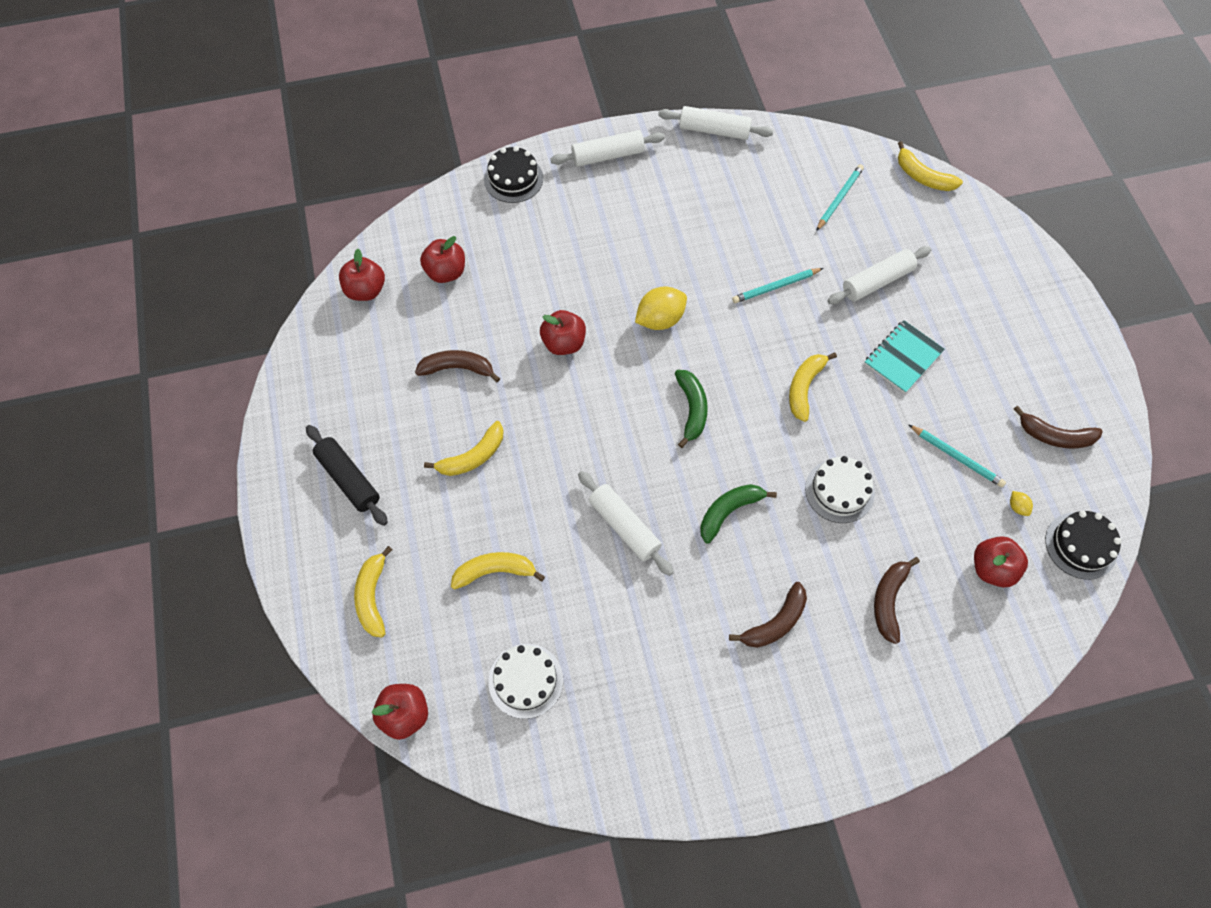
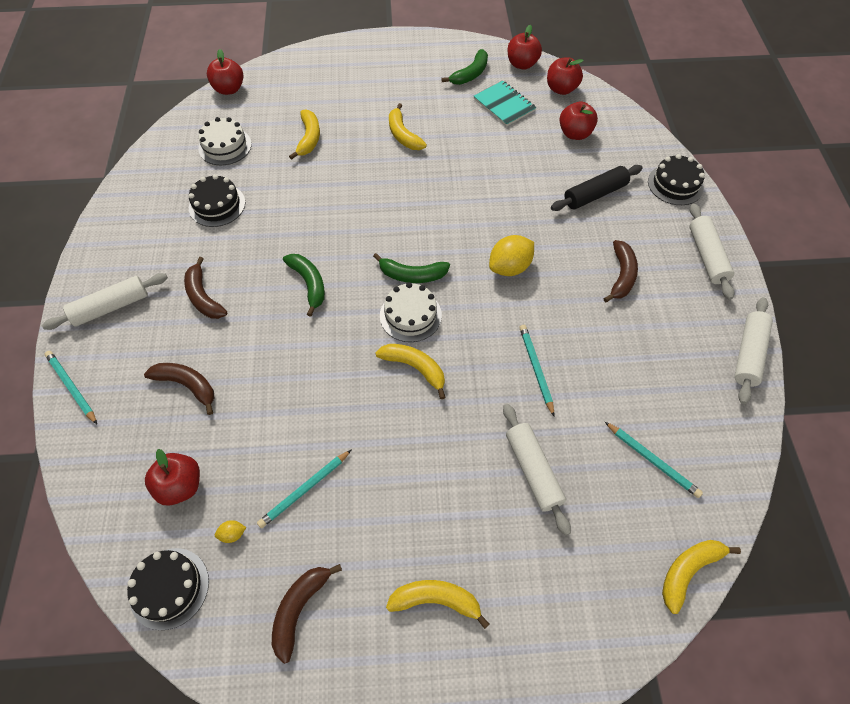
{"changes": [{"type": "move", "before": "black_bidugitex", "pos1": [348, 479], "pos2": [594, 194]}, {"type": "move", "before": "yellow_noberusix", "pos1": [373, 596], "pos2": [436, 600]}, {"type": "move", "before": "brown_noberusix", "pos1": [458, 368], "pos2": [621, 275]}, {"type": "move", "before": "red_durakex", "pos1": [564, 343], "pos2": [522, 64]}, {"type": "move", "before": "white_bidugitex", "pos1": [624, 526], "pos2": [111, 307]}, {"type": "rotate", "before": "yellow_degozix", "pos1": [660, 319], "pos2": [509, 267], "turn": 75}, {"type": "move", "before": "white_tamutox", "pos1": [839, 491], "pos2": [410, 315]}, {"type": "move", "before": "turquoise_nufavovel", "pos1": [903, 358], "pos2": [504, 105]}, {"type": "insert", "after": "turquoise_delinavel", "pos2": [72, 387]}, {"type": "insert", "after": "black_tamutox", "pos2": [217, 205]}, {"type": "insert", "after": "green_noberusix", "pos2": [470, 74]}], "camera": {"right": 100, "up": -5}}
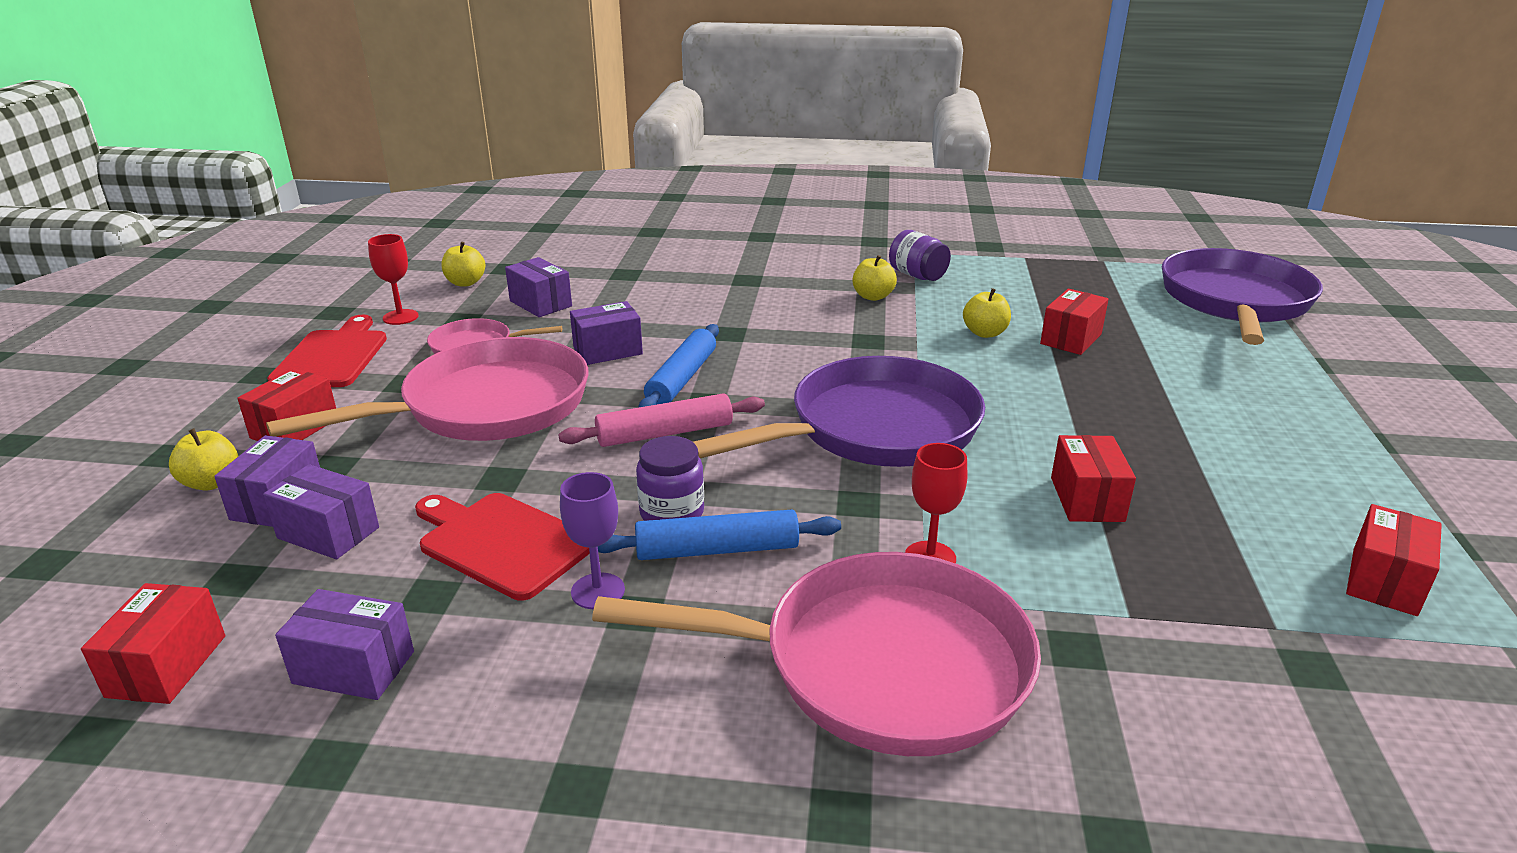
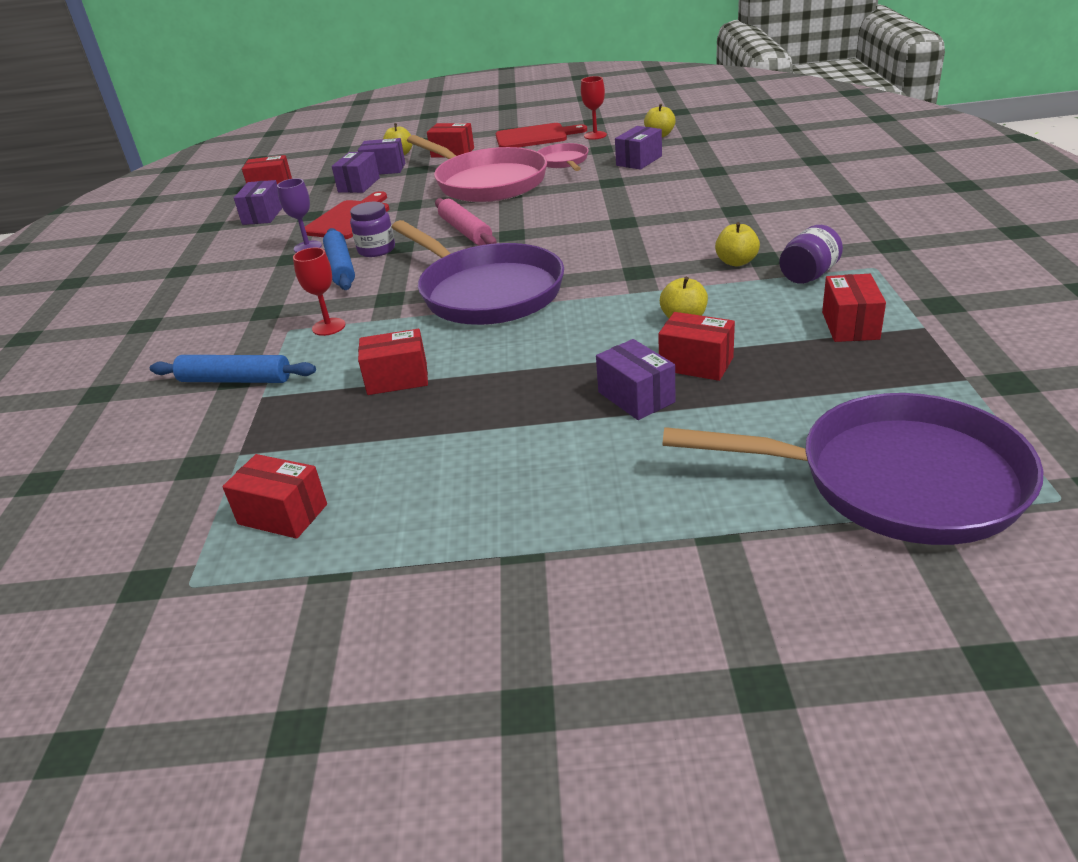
{"changes": [{"type": "move", "before": "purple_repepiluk", "pos1": [608, 351], "pos2": [636, 397]}, {"type": "delete", "before": "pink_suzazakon", "pos1": [878, 665]}, {"type": "move", "before": "blue_bidugitex", "pos1": [682, 379], "pos2": [235, 380]}, {"type": "insert", "after": "red_repepiluk", "pos2": [850, 325]}], "camera": {"right": 85, "up": 5}}
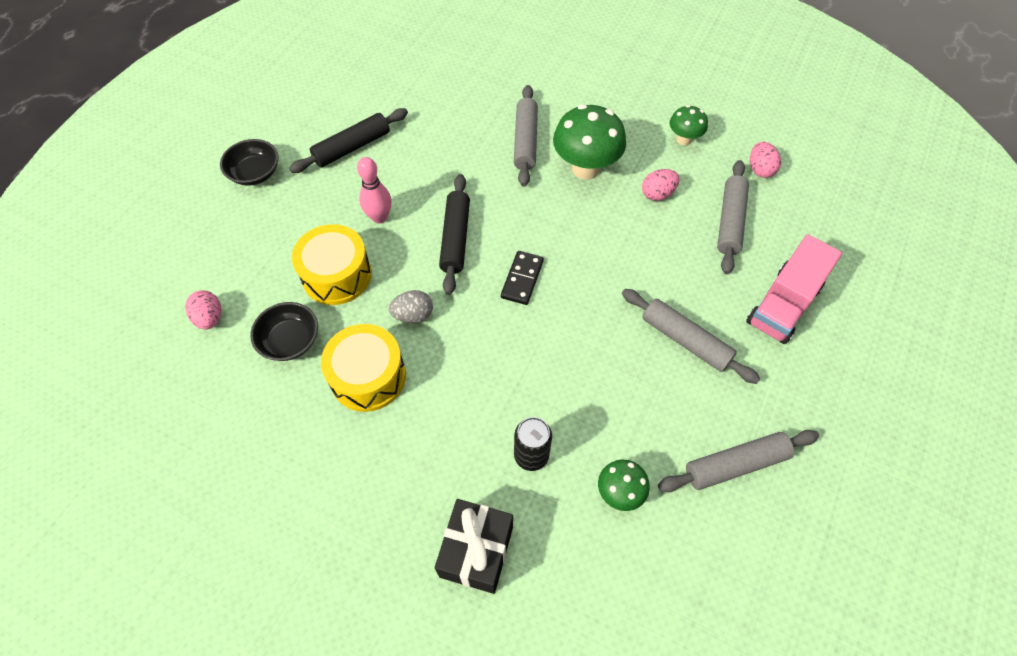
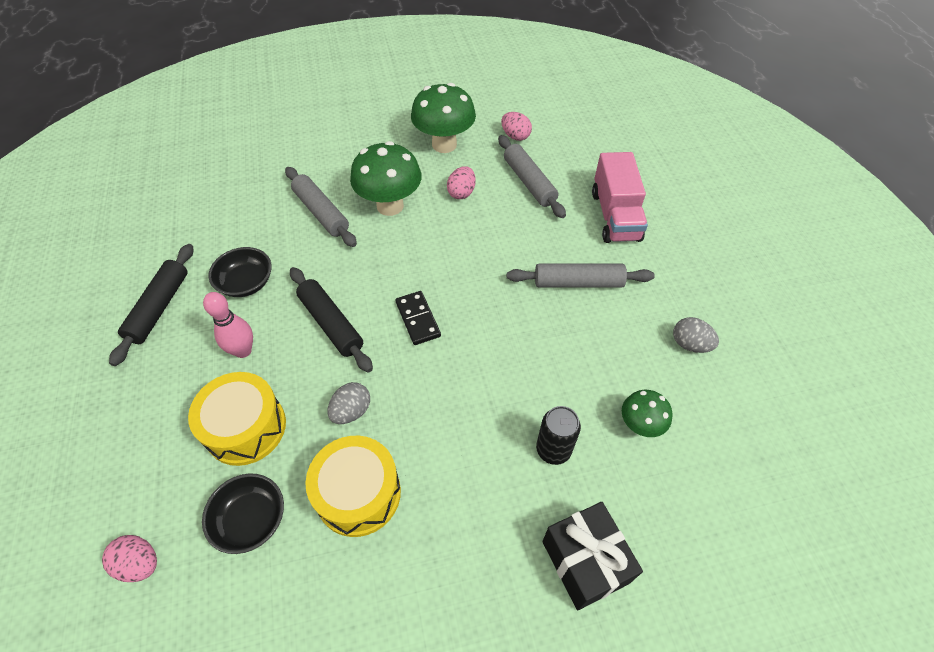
{"changes": [{"type": "move", "before": "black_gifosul", "pos1": [255, 173], "pos2": [246, 283]}, {"type": "replace", "before": "grey_bidugitex", "after": "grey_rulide", "pos1": [735, 464], "pos2": [690, 344]}, {"type": "resize", "before": "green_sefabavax", "pos1": [683, 139], "pos2": [444, 145], "scale": 1.82}], "camera": {"right": -40, "up": -5}}
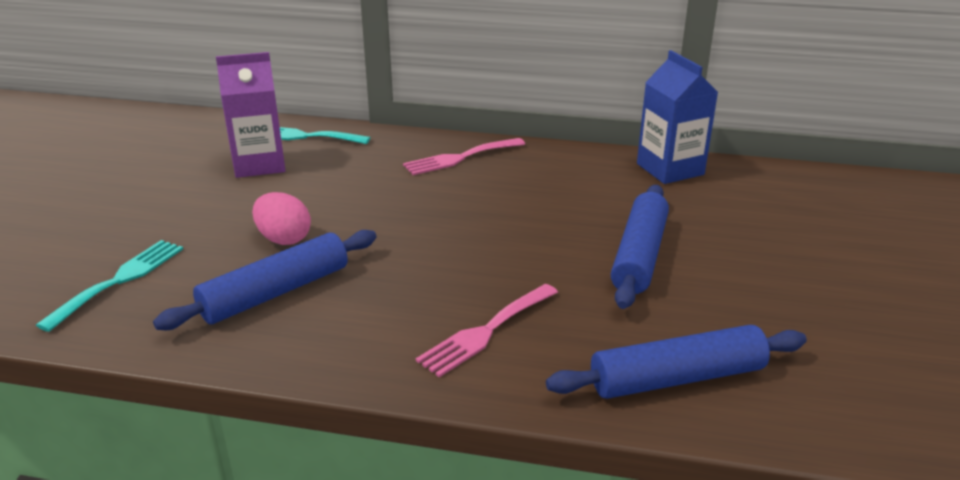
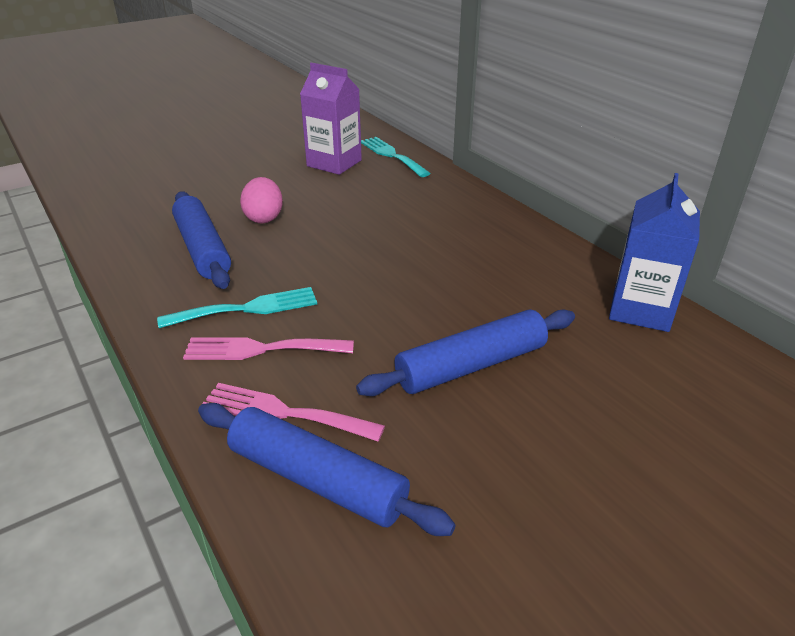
{"changes": [{"type": "move", "before": "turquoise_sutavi", "pos1": [120, 280], "pos2": [247, 308]}, {"type": "rotate", "before": "blue_bidugitex", "pos1": [275, 292], "pos2": [203, 249], "turn": 60}, {"type": "move", "before": "pink_sutavi", "pos1": [459, 158], "pos2": [283, 413]}], "camera": {"right": 45, "up": 5}}
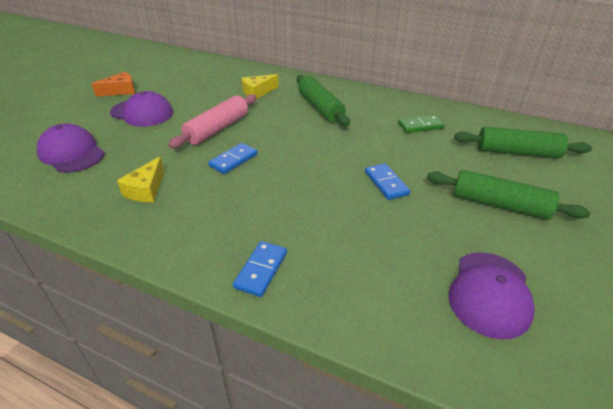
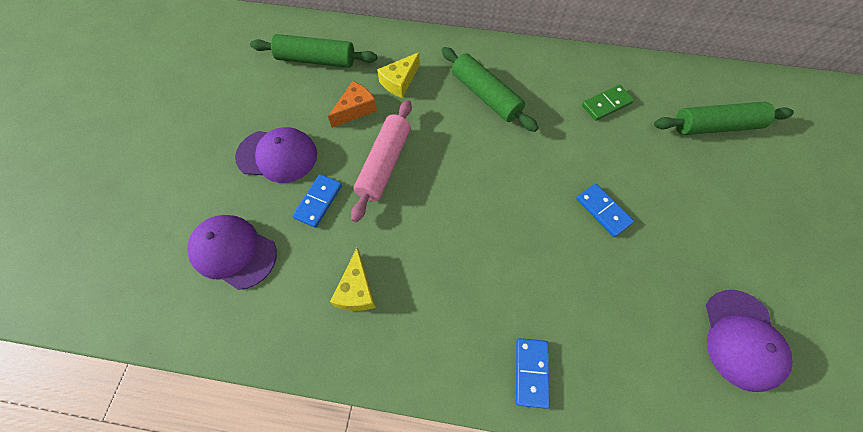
{"changes": [{"type": "move", "before": "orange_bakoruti", "pos1": [121, 91], "pos2": [355, 109]}, {"type": "move", "before": "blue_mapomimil", "pos1": [233, 160], "pos2": [318, 201]}, {"type": "move", "before": "green_bidugitex", "pos1": [499, 205], "pos2": [316, 60]}], "camera": {"right": -15, "up": 25}}
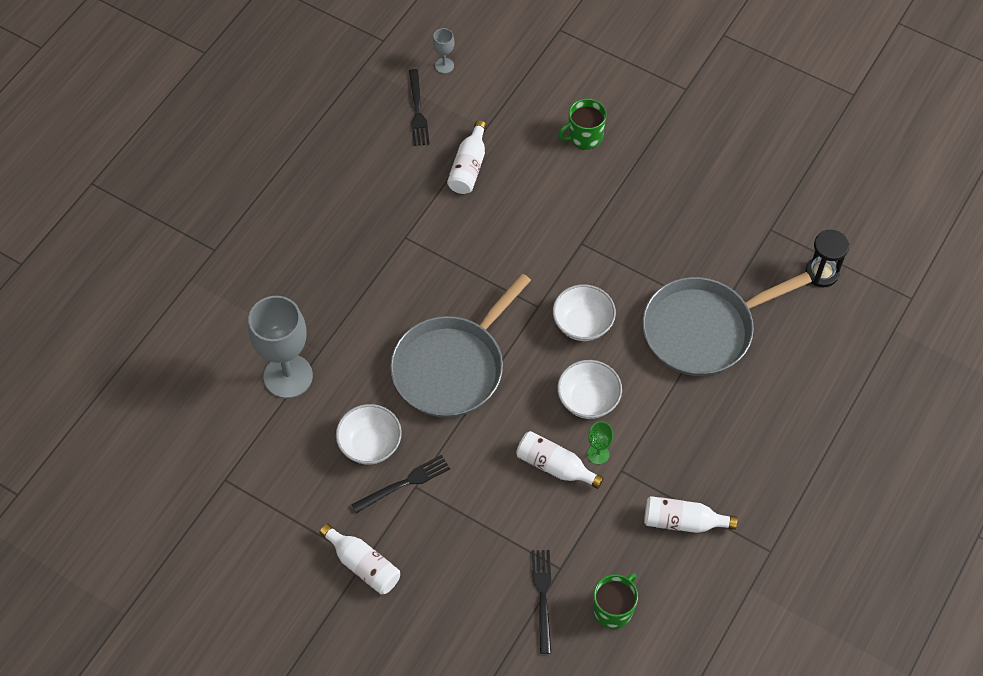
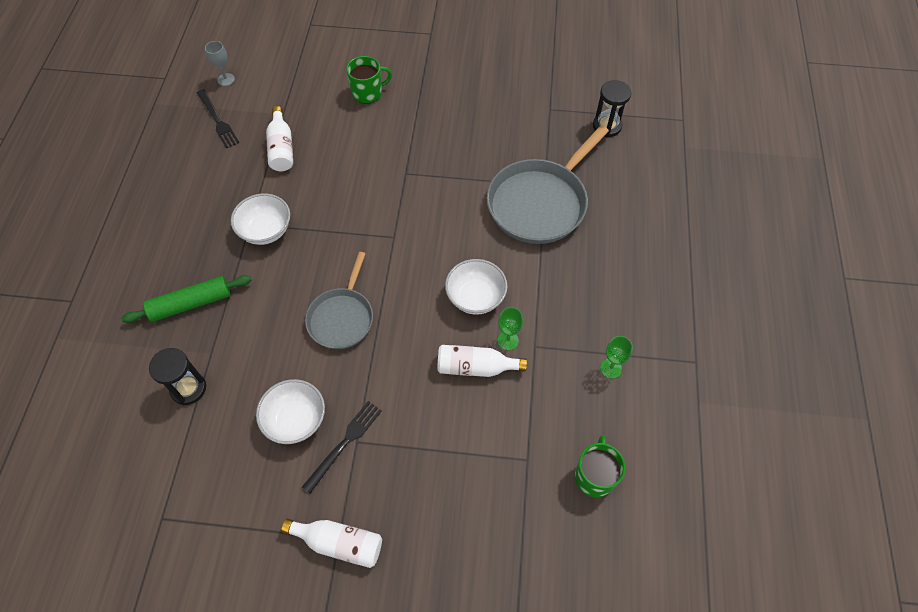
{"changes": [{"type": "replace", "before": "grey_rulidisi", "after": "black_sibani", "pos1": [288, 376], "pos2": [188, 388]}, {"type": "resize", "before": "grey_suzazakon", "pos1": [452, 367], "pos2": [342, 318], "scale": 0.62}, {"type": "delete", "before": "black_sutavi", "pos1": [542, 596]}, {"type": "move", "before": "white_gifosul", "pos1": [582, 324], "pos2": [266, 230]}, {"type": "rotate", "before": "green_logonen", "pos1": [584, 136], "pos2": [368, 93], "turn": -150}, {"type": "replace", "before": "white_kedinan", "after": "green_rulidisi", "pos1": [683, 521], "pos2": [610, 368]}, {"type": "insert", "after": "green_bidugitex", "pos2": [191, 303]}], "camera": {"right": -25, "up": 0}}
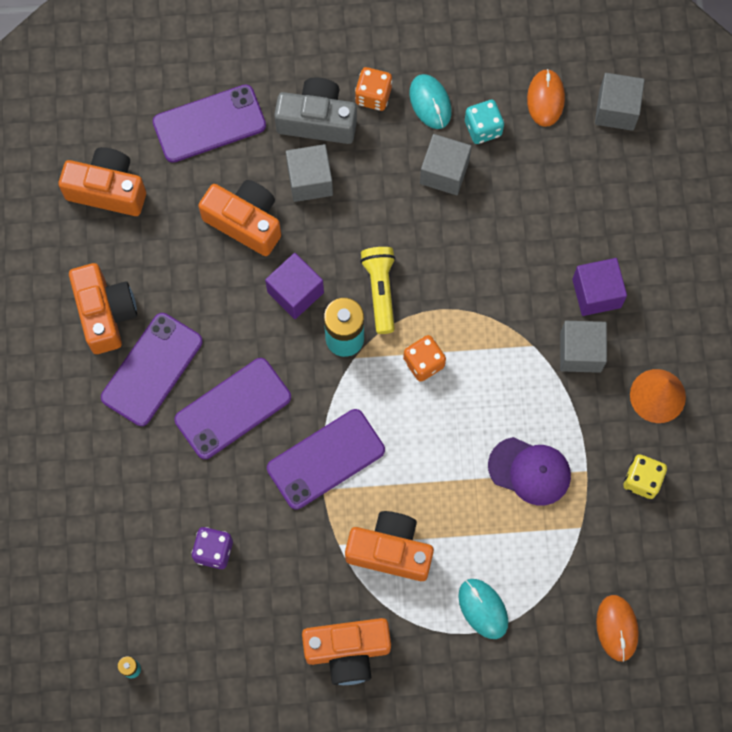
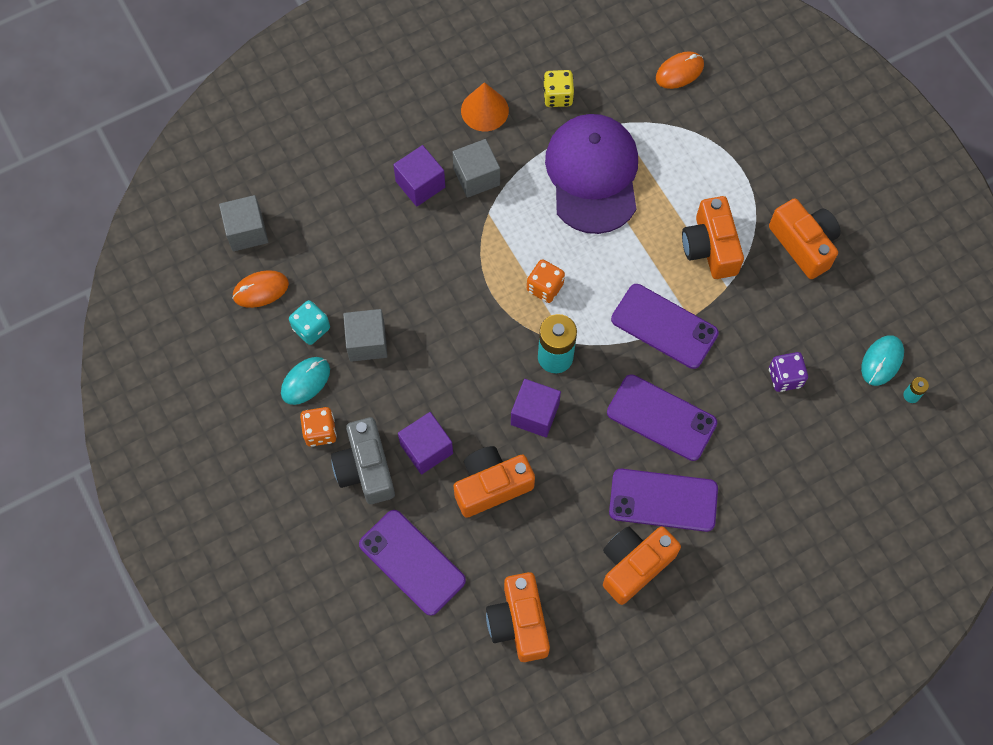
{"changes": [{"type": "rotate", "before": "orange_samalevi", "pos1": [245, 222], "pos2": [491, 486], "turn": 60}, {"type": "recolor", "before": "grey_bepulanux", "after": "purple_bepulanux", "pos1": [310, 180], "pos2": [426, 449]}, {"type": "delete", "before": "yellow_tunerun", "pos1": [380, 291]}, {"type": "move", "before": "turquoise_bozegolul", "pos1": [483, 609], "pos2": [882, 361]}, {"type": "resize", "before": "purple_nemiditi", "pos1": [530, 471], "pos2": [593, 175], "scale": 1.77}], "camera": {"right": -115, "up": -5}}
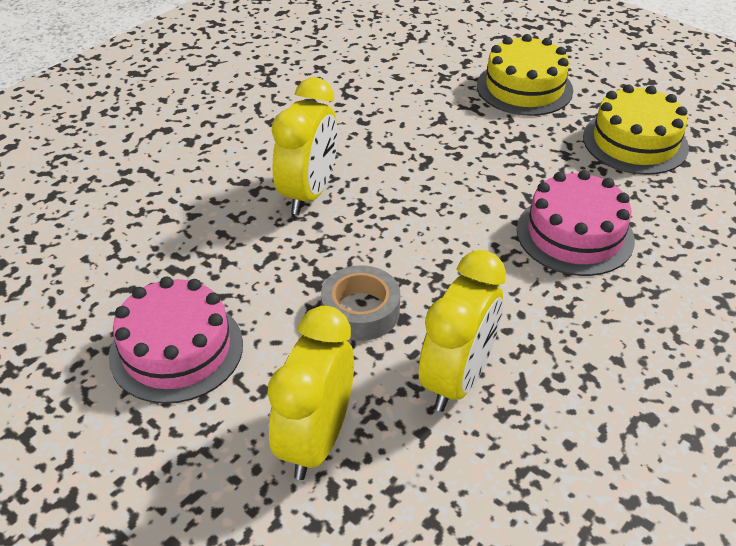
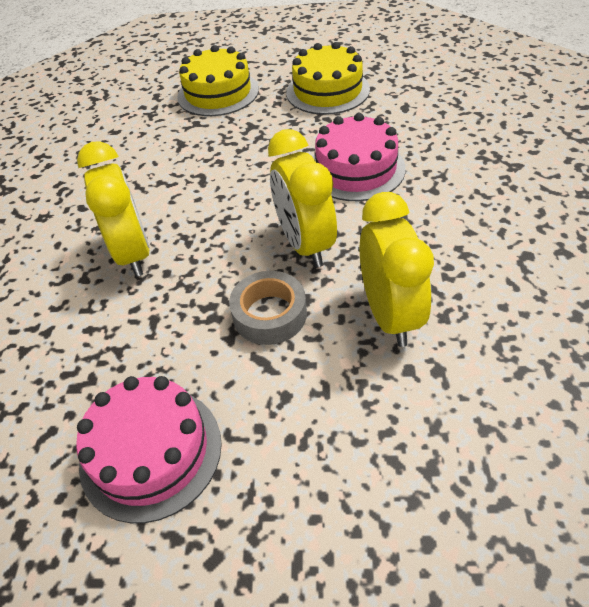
{"changes": [{"type": "move", "before": "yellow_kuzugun", "pos1": [316, 440], "pos2": [305, 244]}], "camera": {"right": -35, "up": 5}}
